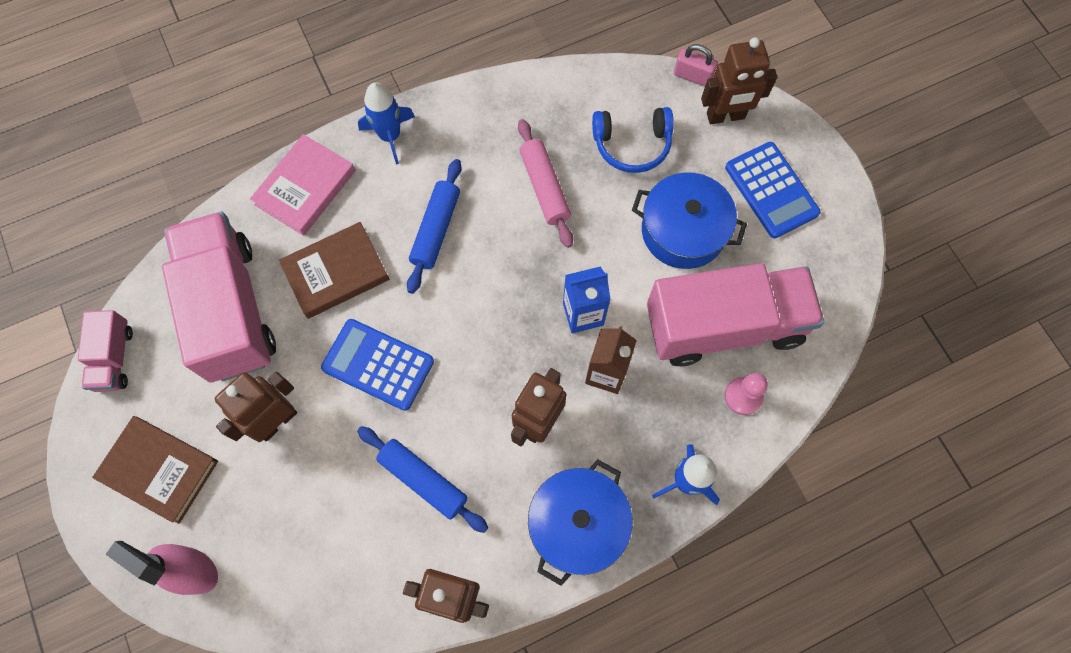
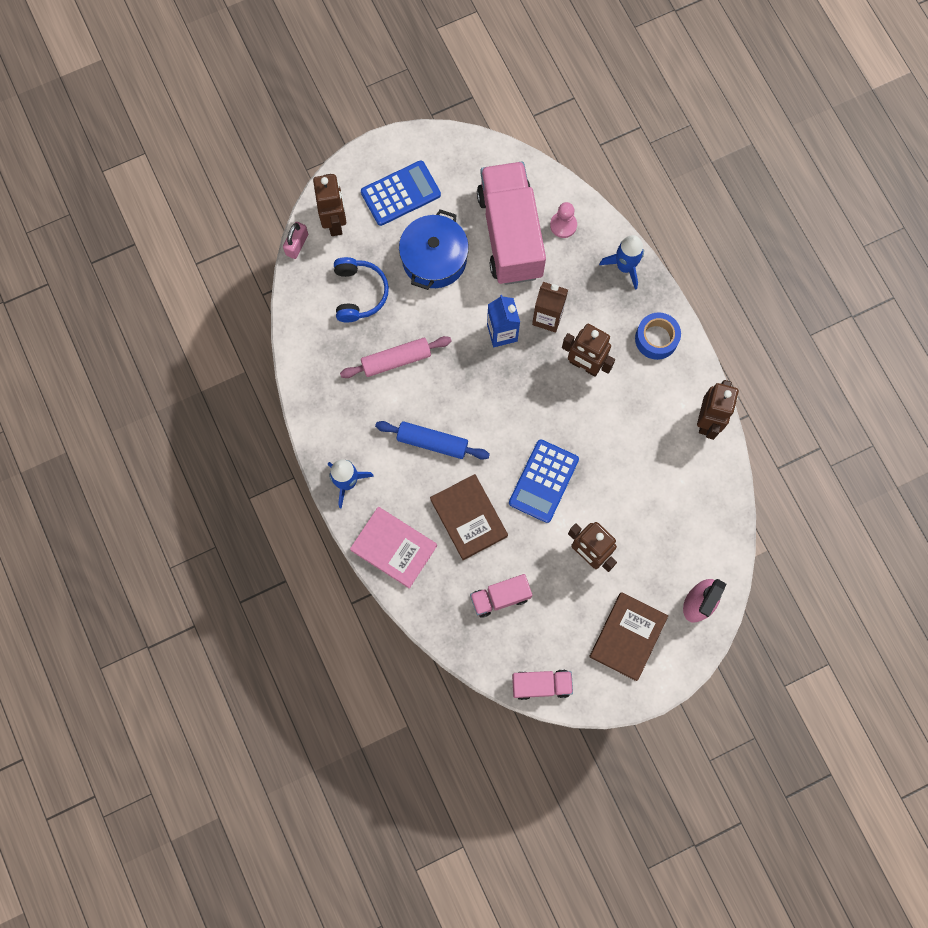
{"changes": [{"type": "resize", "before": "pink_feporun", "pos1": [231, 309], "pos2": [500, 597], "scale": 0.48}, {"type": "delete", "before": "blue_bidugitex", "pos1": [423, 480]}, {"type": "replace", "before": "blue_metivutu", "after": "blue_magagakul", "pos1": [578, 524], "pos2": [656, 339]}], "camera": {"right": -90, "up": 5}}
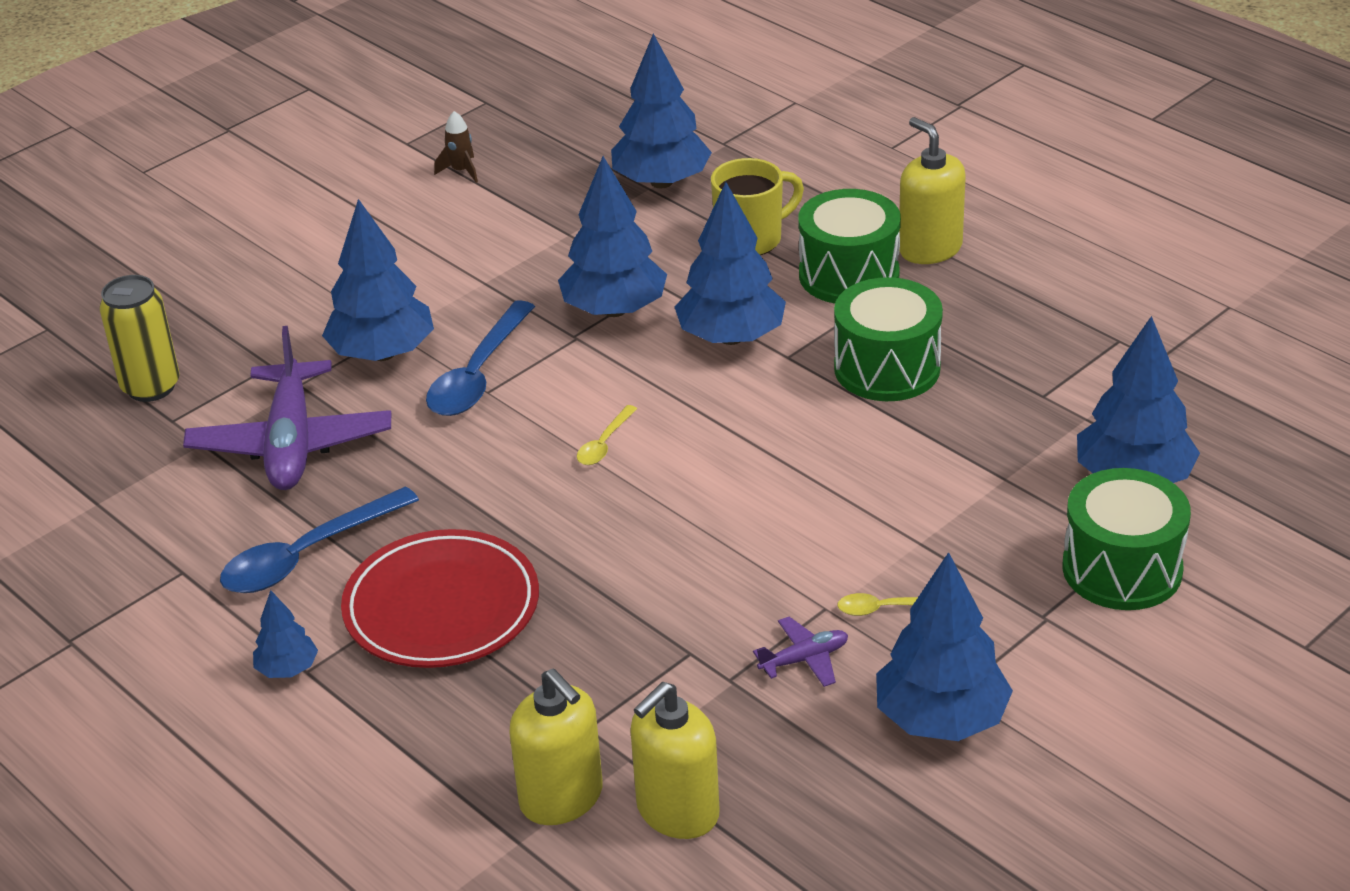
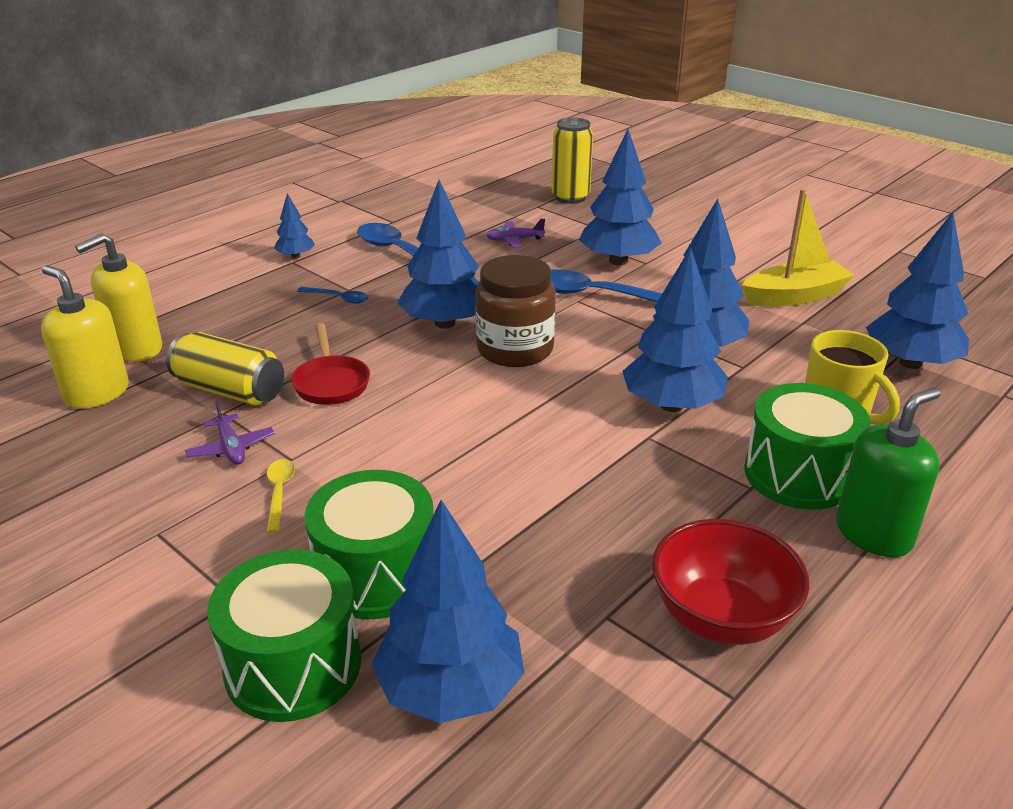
{"changes": [{"type": "resize", "before": "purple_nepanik", "pos1": [291, 443], "pos2": [514, 240], "scale": 0.44}, {"type": "replace", "before": "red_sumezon", "after": "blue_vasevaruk", "pos1": [442, 607], "pos2": [338, 298]}, {"type": "delete", "before": "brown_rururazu", "pos1": [461, 171]}, {"type": "replace", "before": "yellow_vasevaruk", "after": "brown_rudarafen", "pos1": [604, 443], "pos2": [515, 349]}, {"type": "move", "before": "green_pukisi", "pos1": [887, 368], "pos2": [376, 574]}, {"type": "move", "before": "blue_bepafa", "pos1": [941, 719], "pos2": [445, 323]}, {"type": "recolor", "before": "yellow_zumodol", "after": "green_zumodol", "pos1": [930, 249], "pos2": [874, 533]}, {"type": "insert", "after": "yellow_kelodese", "pos2": [230, 390]}, {"type": "insert", "after": "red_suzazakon", "pos2": [331, 383]}, {"type": "insert", "after": "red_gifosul", "pos2": [721, 618]}, {"type": "insert", "after": "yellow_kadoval", "pos2": [794, 296]}], "camera": {"right": 85, "up": -5}}
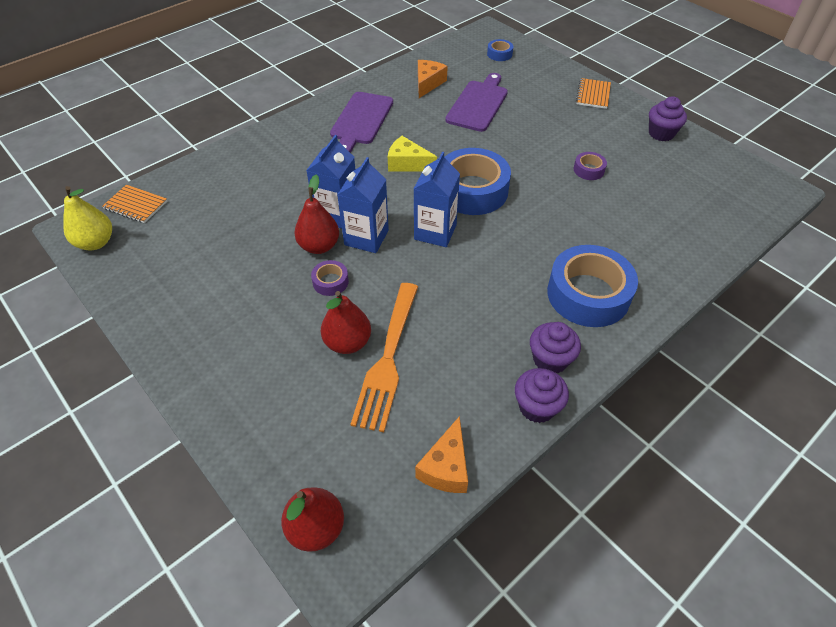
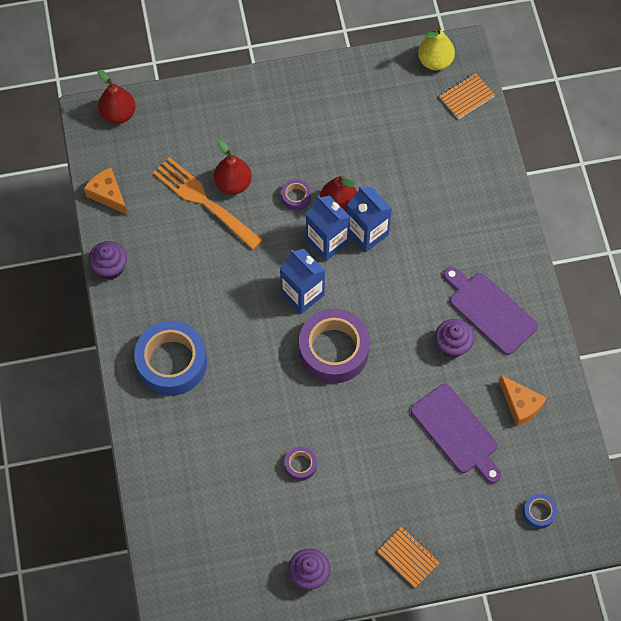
{"changes": [{"type": "delete", "before": "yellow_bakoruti", "pos1": [407, 163]}, {"type": "recolor", "before": "blue_magagakul", "after": "purple_magagakul", "pos1": [472, 190], "pos2": [333, 350]}, {"type": "move", "before": "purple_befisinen", "pos1": [550, 360], "pos2": [452, 345]}], "camera": {"right": 120, "up": 15}}
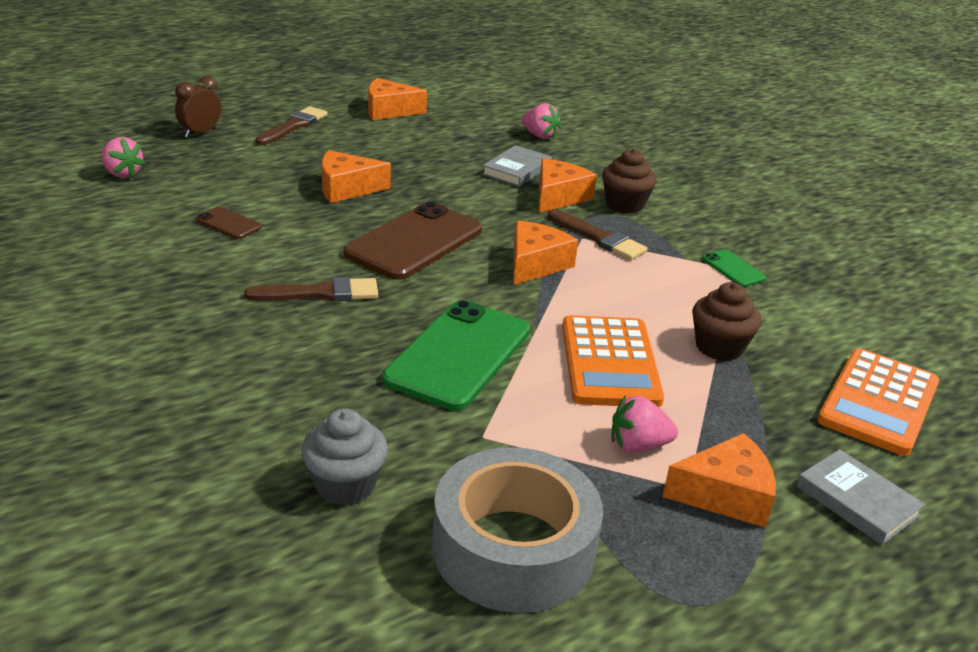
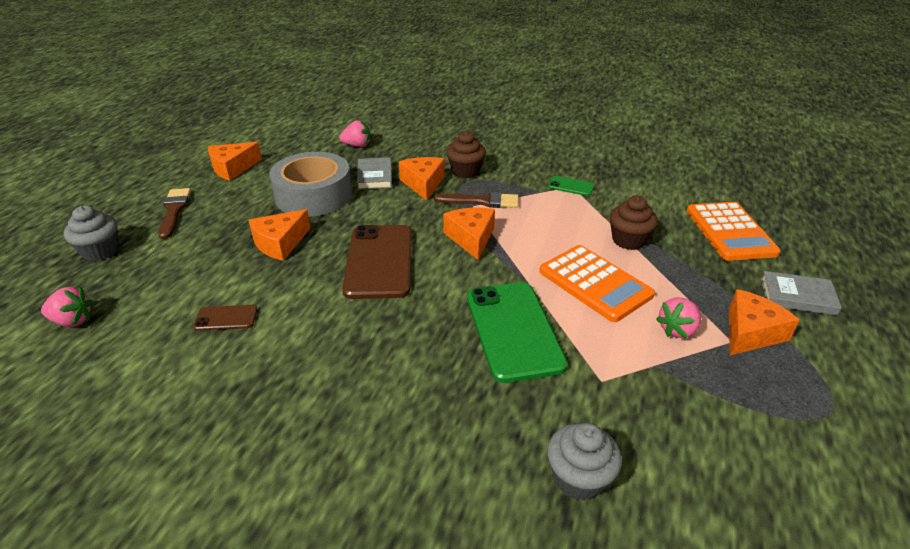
{"changes": [{"type": "replace", "before": "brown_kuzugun", "after": "grey_befisinen", "pos1": [200, 133], "pos2": [100, 251]}, {"type": "delete", "before": "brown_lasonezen", "pos1": [320, 293]}, {"type": "move", "before": "grey_magagakul", "pos1": [513, 548], "pos2": [314, 195]}], "camera": {"right": -35, "up": 5}}
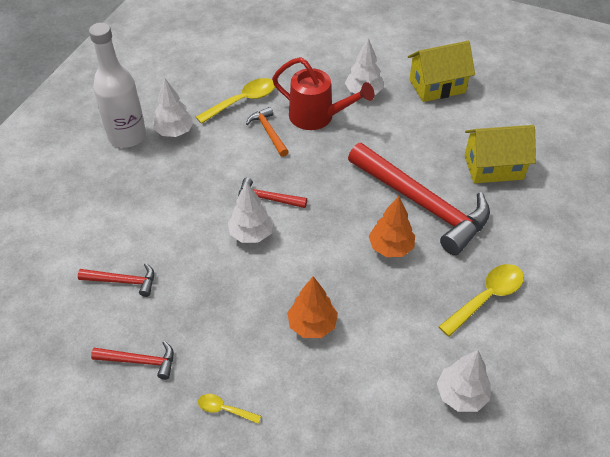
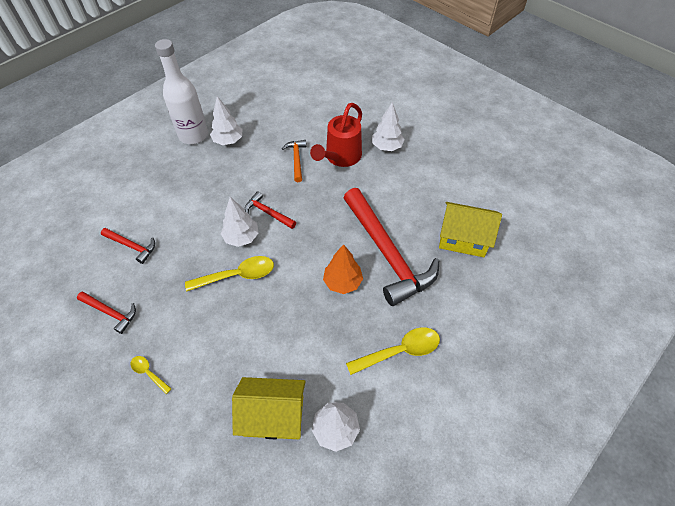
{"changes": [{"type": "move", "before": "yellow_vasevaruk", "pos1": [242, 101], "pos2": [237, 275]}, {"type": "rotate", "before": "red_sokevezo", "pos1": [318, 117], "pos2": [340, 157], "turn": 75}, {"type": "delete", "before": "orange_bepafa", "pos1": [312, 325]}, {"type": "move", "before": "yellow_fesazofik", "pos1": [437, 86], "pos2": [273, 416]}], "camera": {"right": 20, "up": 5}}
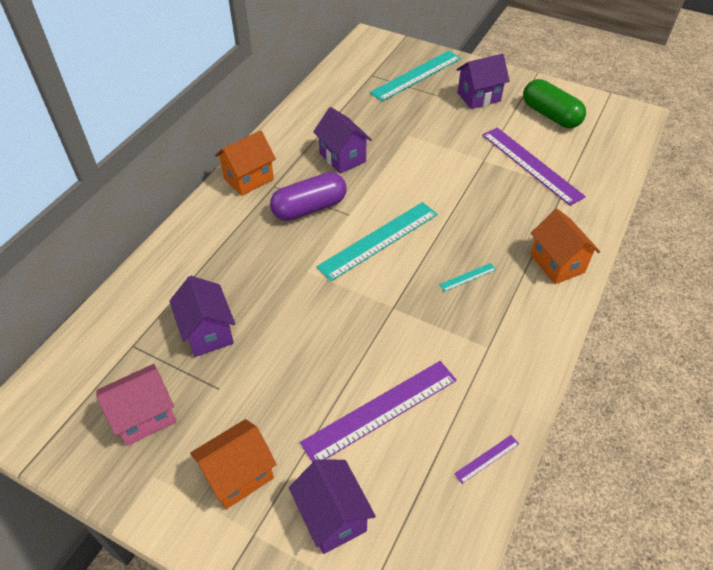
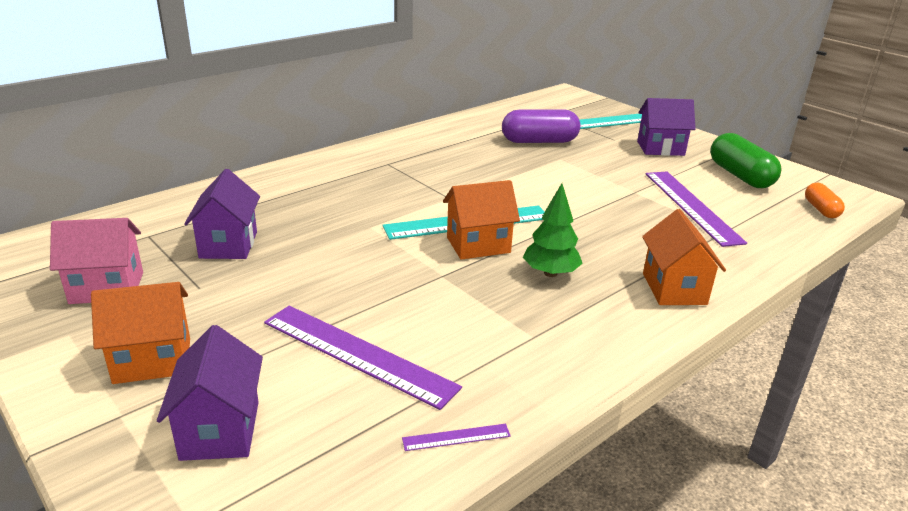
{"changes": [{"type": "move", "before": "orange_fesazofik", "pos1": [249, 179], "pos2": [478, 245]}, {"type": "move", "before": "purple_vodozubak", "pos1": [309, 208], "pos2": [539, 141]}, {"type": "rotate", "before": "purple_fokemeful", "pos1": [380, 411], "pos2": [357, 354], "turn": 45}, {"type": "delete", "before": "purple_fesazofik", "pos1": [342, 157]}, {"type": "replace", "before": "turquoise_fokemeful", "after": "green_bepafa", "pos1": [468, 277], "pos2": [550, 273]}, {"type": "insert", "after": "orange_vodozubak", "pos2": [821, 209]}], "camera": {"right": 20, "up": -20}}
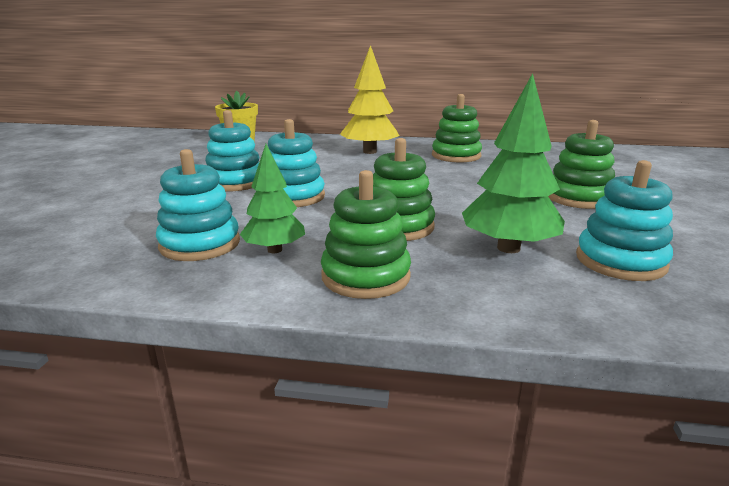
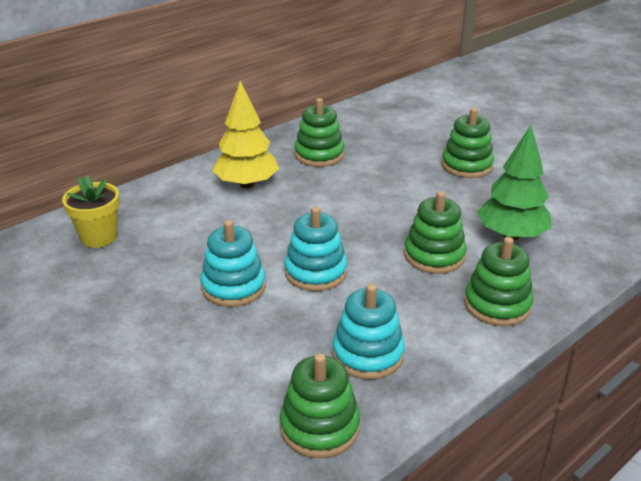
{"changes": [{"type": "delete", "before": "green_bepafa", "pos1": [274, 250]}, {"type": "delete", "before": "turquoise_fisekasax", "pos1": [620, 261]}, {"type": "insert", "after": "green_fisekasax", "pos2": [319, 427]}], "camera": {"right": -50, "up": 10}}
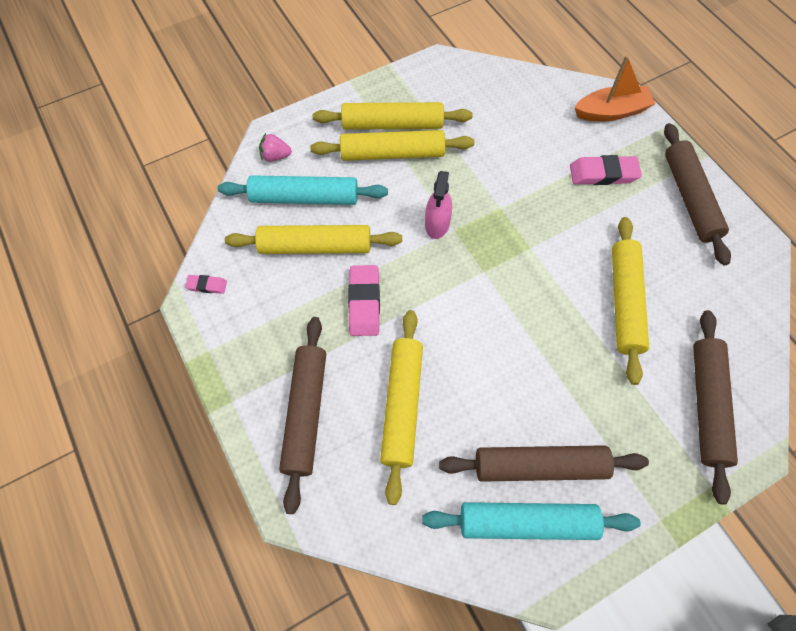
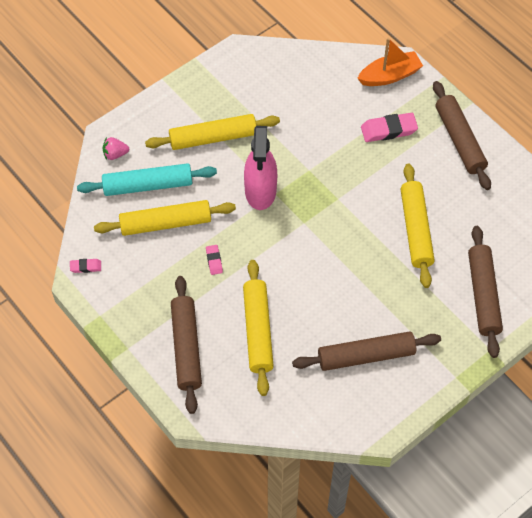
{"changes": [{"type": "delete", "before": "yellow_bidugitex", "pos1": [392, 124]}, {"type": "resize", "before": "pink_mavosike", "pos1": [364, 303], "pos2": [214, 261], "scale": 0.53}, {"type": "delete", "before": "turquoise_bidugitex", "pos1": [527, 522]}, {"type": "resize", "before": "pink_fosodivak", "pos1": [437, 224], "pos2": [260, 191], "scale": 1.59}], "camera": {"right": -10, "up": -5}}
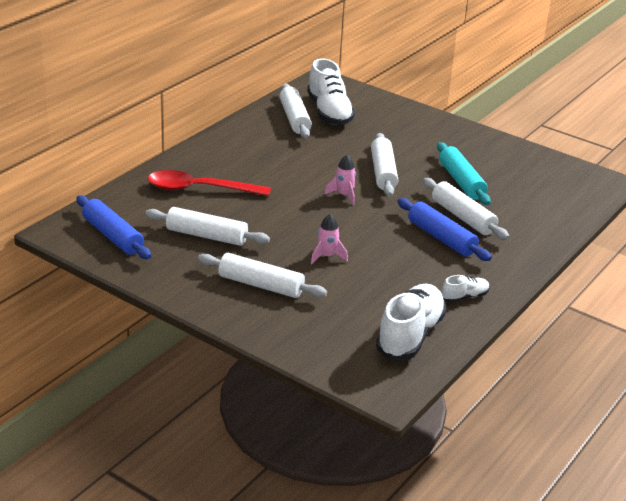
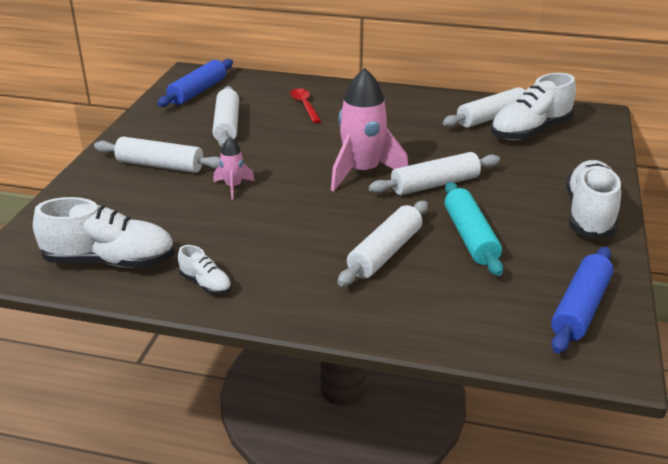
{"changes": [{"type": "resize", "before": "red_vasevaruk", "pos1": [199, 189], "pos2": [304, 105], "scale": 0.59}, {"type": "rotate", "before": "white_bidugitex", "pos1": [261, 285], "pos2": [160, 165], "turn": -75}, {"type": "resize", "before": "pink_rururazu", "pos1": [344, 195], "pos2": [362, 172], "scale": 2.05}, {"type": "move", "before": "blue_bidugitex", "pos1": [441, 238], "pos2": [580, 308]}, {"type": "rotate", "before": "turquoise_bidugitex", "pos1": [461, 181], "pos2": [470, 237], "turn": -60}, {"type": "insert", "after": "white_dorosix", "pos2": [589, 214]}], "camera": {"right": 70, "up": 0}}
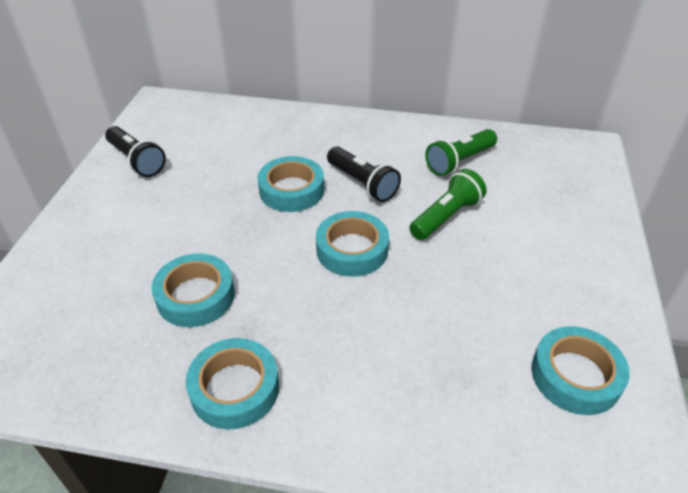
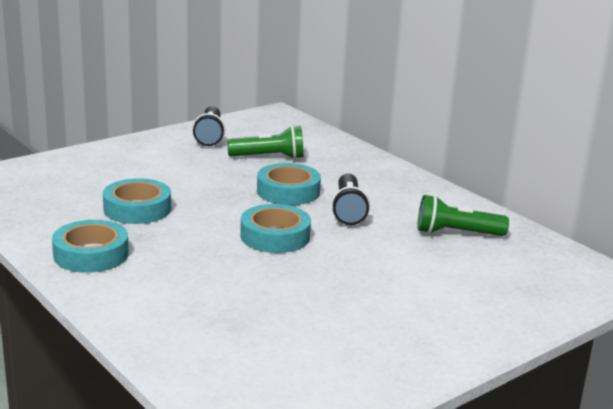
{"changes": [{"type": "move", "before": "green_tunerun", "pos1": [446, 217], "pos2": [269, 157]}, {"type": "delete", "before": "turquoise_magagakul", "pos1": [575, 376]}], "camera": {"right": 40, "up": -20}}
